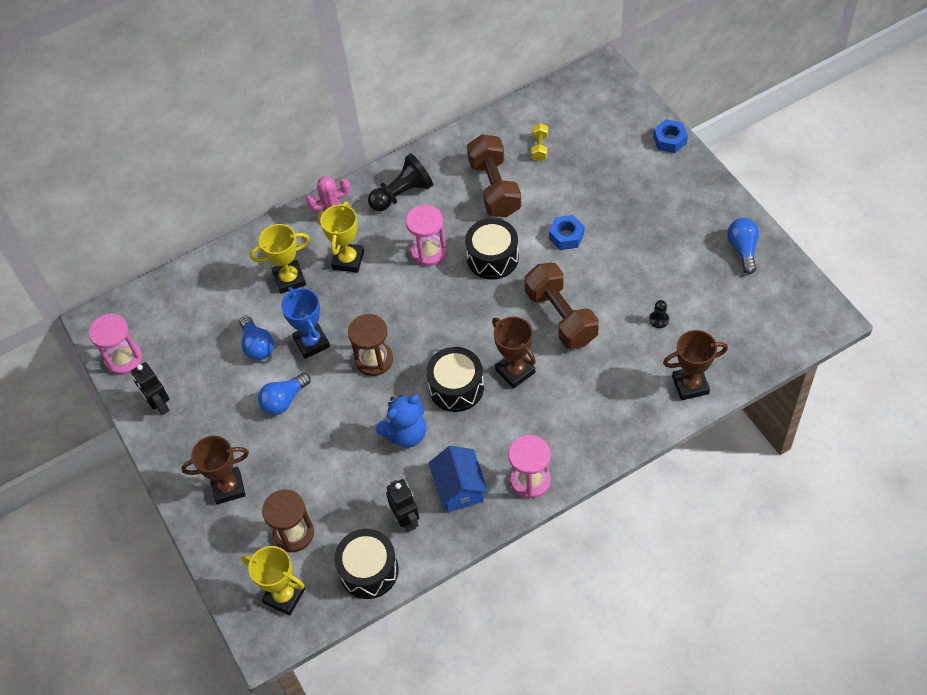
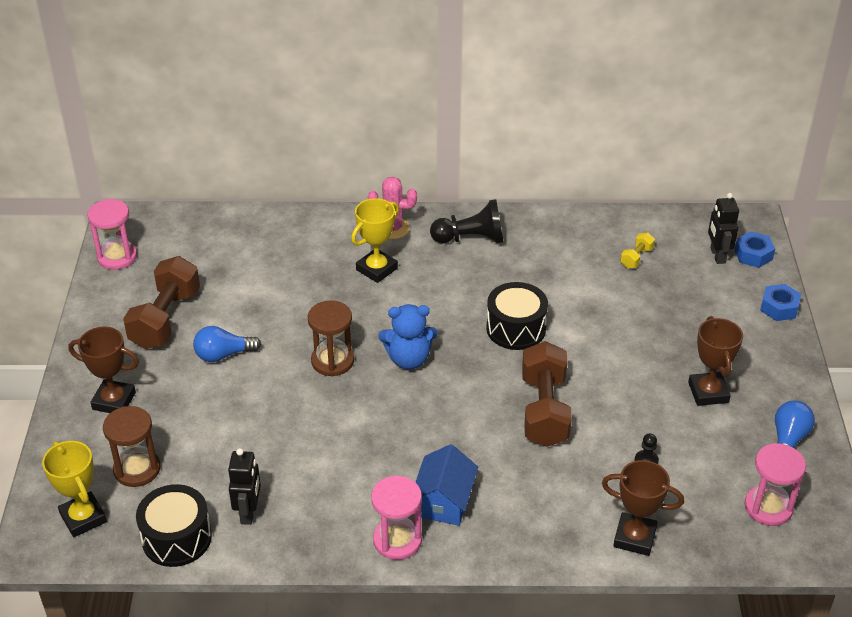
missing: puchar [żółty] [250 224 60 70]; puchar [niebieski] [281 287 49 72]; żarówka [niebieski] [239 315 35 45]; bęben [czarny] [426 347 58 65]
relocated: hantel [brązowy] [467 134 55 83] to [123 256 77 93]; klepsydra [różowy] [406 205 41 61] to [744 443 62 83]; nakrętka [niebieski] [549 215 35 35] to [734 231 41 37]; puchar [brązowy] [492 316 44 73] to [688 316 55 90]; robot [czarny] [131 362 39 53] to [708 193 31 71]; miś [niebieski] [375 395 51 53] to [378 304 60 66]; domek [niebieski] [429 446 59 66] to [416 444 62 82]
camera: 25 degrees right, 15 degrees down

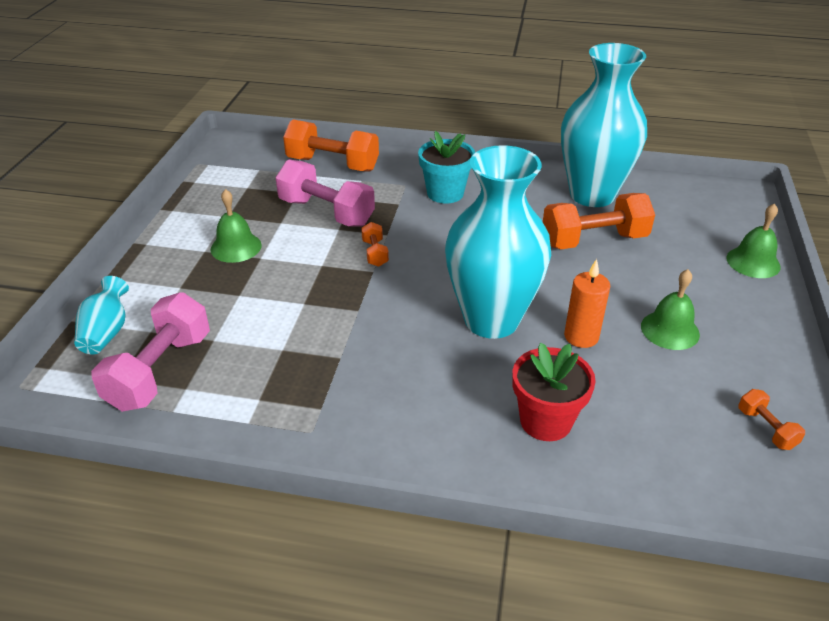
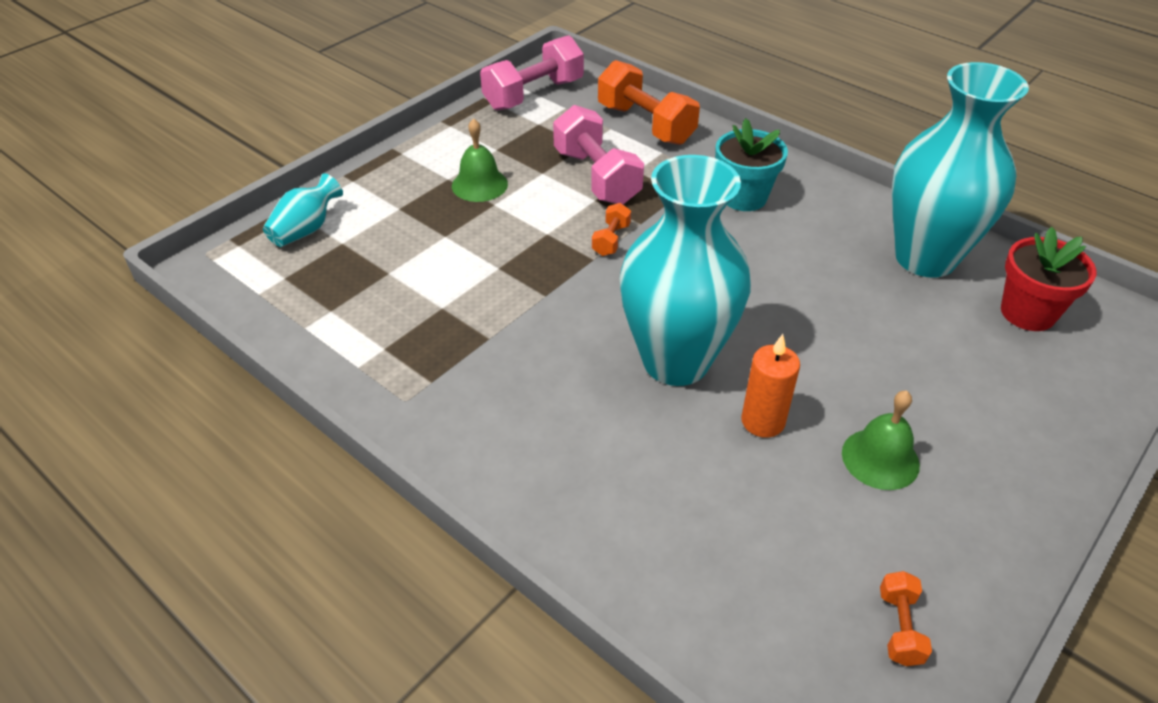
missing: hantel [pomarańczowy] [543 193 112 56]; dzwonek [zielony] [726 203 55 75]
relocated: hantel [różowy] [91 292 119 120] to [480 35 104 76]; doniczka [czerwony] [512 343 84 98] to [1001 227 96 104]
camera: 30 degrees right, 5 degrees up

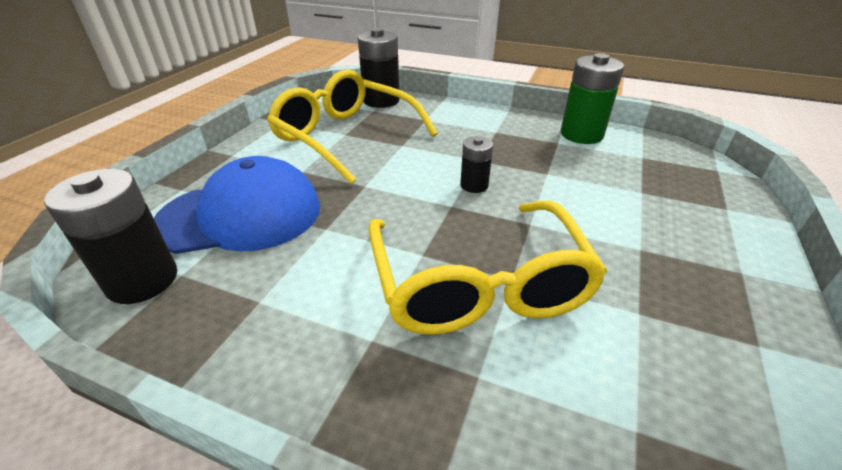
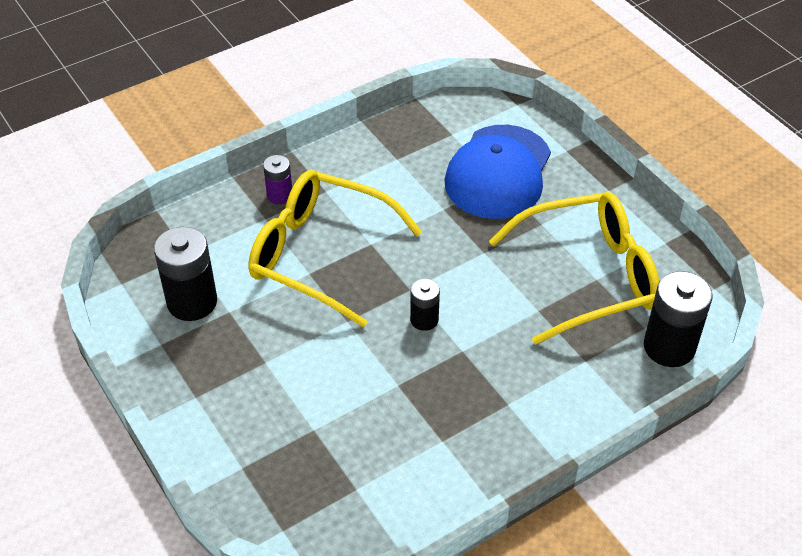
missing: bateria [zielony] [561 53 63 91]
appeared: bateria [fioletowy] [263 155 29 49]
relocated: bateria [czarny] [44 169 133 135] to [154 227 63 94]
camera: 125 degrees right, 10 degrees up

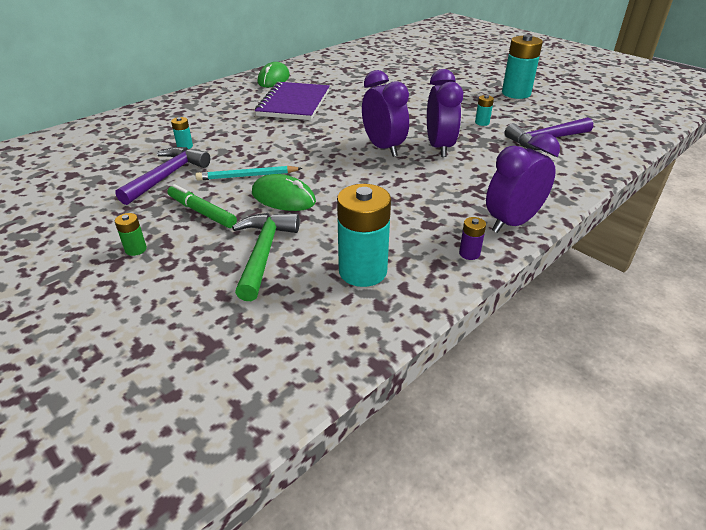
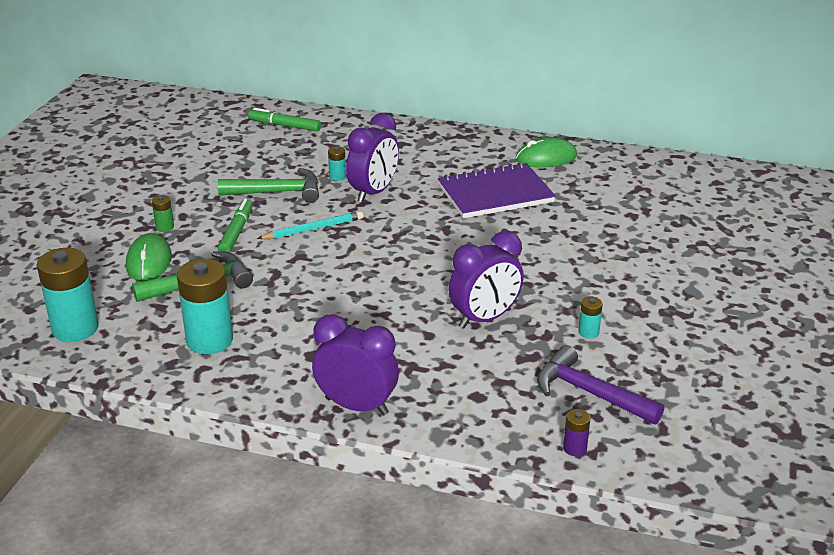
appeared: flamaster [zielony] [248 108 73 23]
relocated: bateria [turkusowy] [502 34 41 65] to [37 248 62 94]; budzik [fioletowy] [362 70 47 87] to [346 113 53 90]; myszka [zielony] [252 174 64 37] to [126 233 46 49]; bateria [fioletowy] [459 217 27 43] to [563 409 28 47]
colour: młotek [fioletowy] [115 147 95 58] to młotek [zielony] [218 168 101 35]
spun: ołówek [turkusowy] [195 166 108 14] = [257 211 107 28] 105 degrees clockwise
camera: 60 degrees right, 5 degrees down

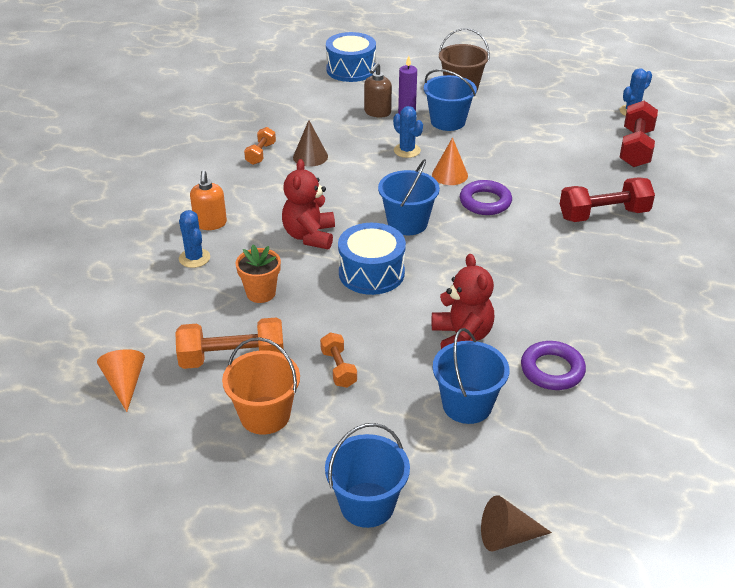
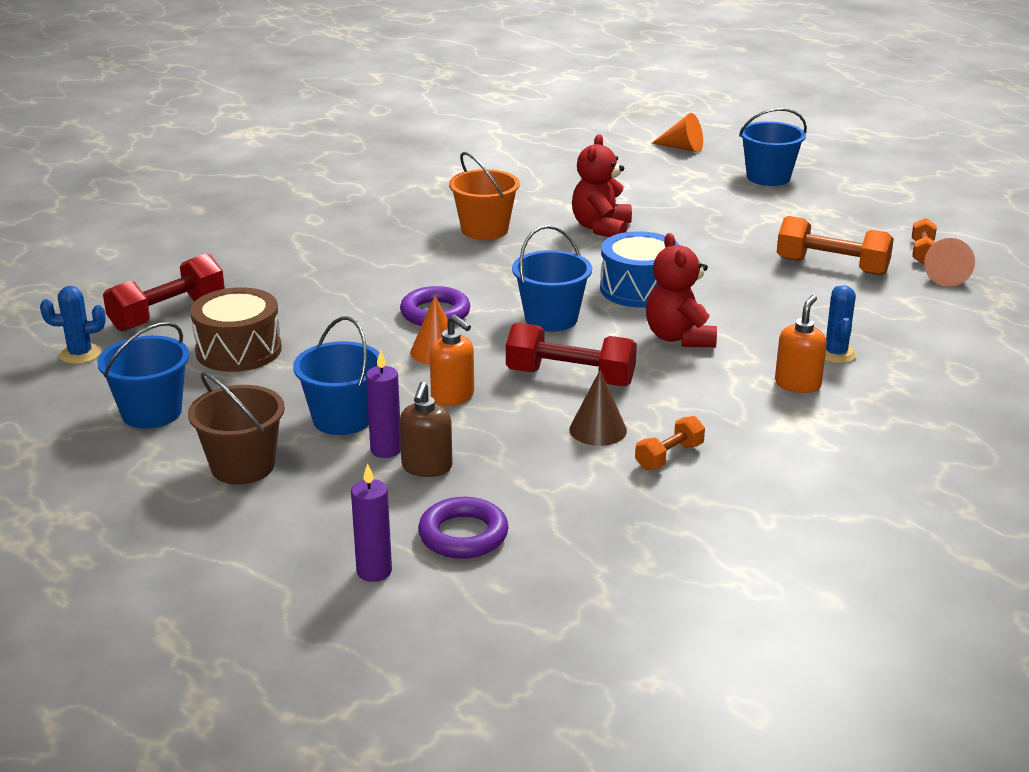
missing: doniczka [pomarańczowy] [235 245 46 58]
appeared: bęben [brązowy] [190 287 92 85]
relocated: hantel [czerwony] [560 177 95 45] to [506 323 131 63]; wiadro [niebieski] [433 328 76 96] to [97 322 93 107]; hantel [pomarańczowy] [320 332 37 56] to [912 218 25 46]; wiadro [pomarańczowy] [222 337 78 98] to [449 152 71 88]; pierścień [fioletowy] [521 341 65 49] to [418 497 91 62]
exchanged: bęben [niebieski] [326 32 50 50] to świeca [fioletowy] [351 463 41 119]; kaktus [niebieski] [393 106 30 52] to dozownik mydła [pomarańczowy] [430 314 44 92]
colour: stożek [brązowy] [481 495 71 57] to stożek [pomarańczowy] [652 113 51 39]
spun: dozownik mydła [brązowy] [364 63 28 54] = [400 382 53 95] 135 degrees clockwise; miś [czerwony] [282 159 53 90] = [646 233 71 114] 135 degrees clockwise
camera: 150 degrees left, 10 degrees down

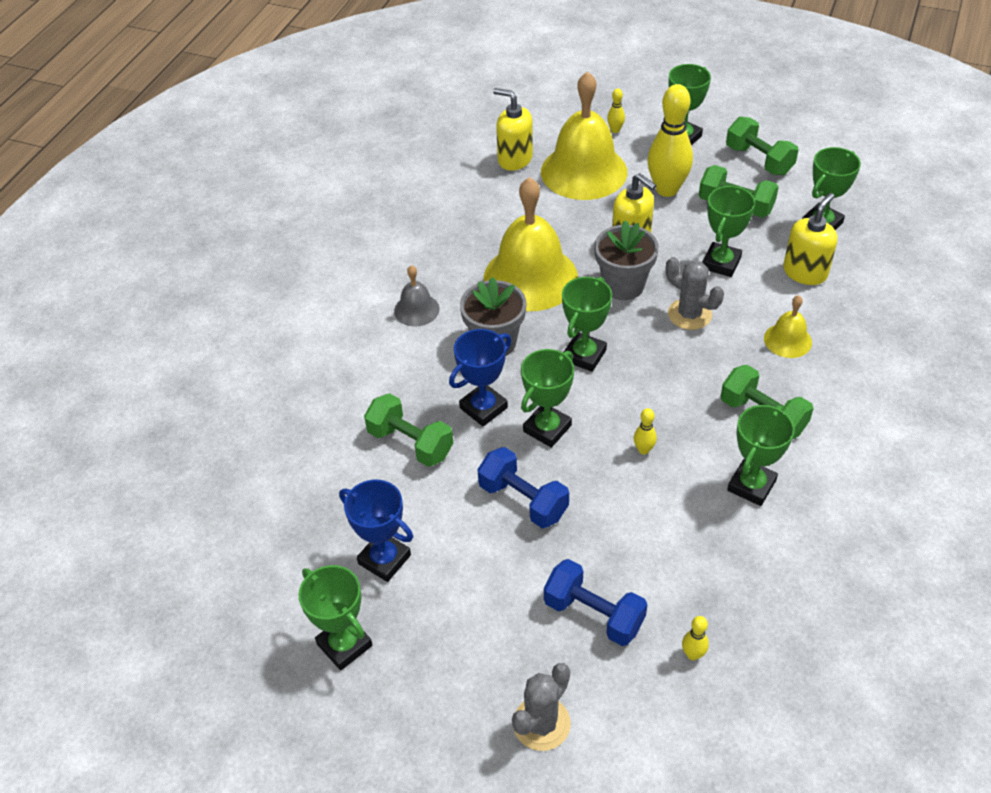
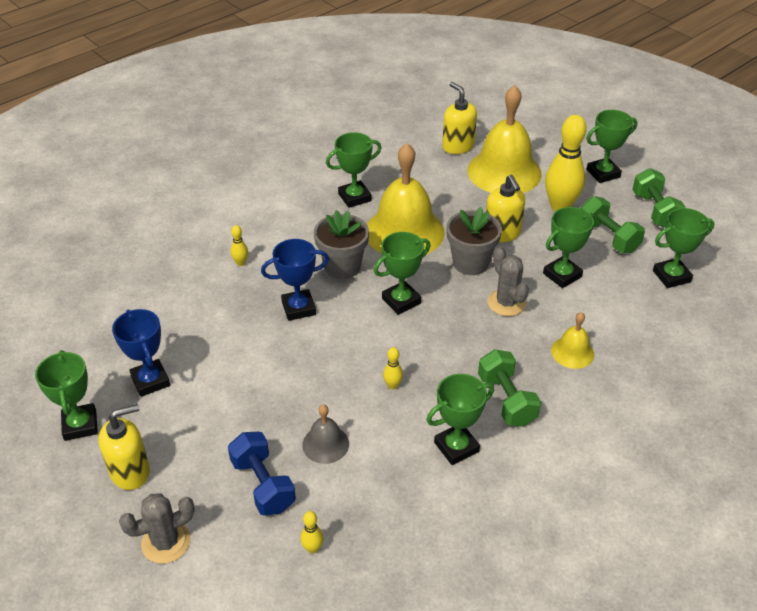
missing: hantel [zielony] [364 393 89 74]; hantel [niebieski] [477 447 92 81]
relocated: kręgiel [żółty] [607 88 18 45] to [231 225 17 41]; dozownik mydła [żółty] [783 193 54 92] to [99 404 51 86]; dzwonek [szary] [394 265 45 62] to [302 404 47 60]; puchar [zielony] [521 349 53 99] to [326 132 56 76]
camera: 25 degrees right, 5 degrees down

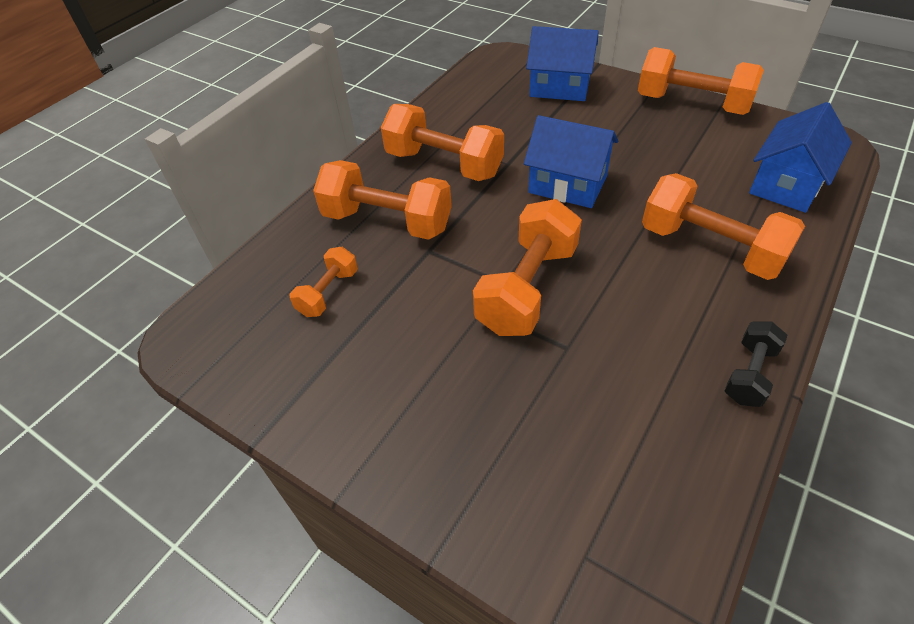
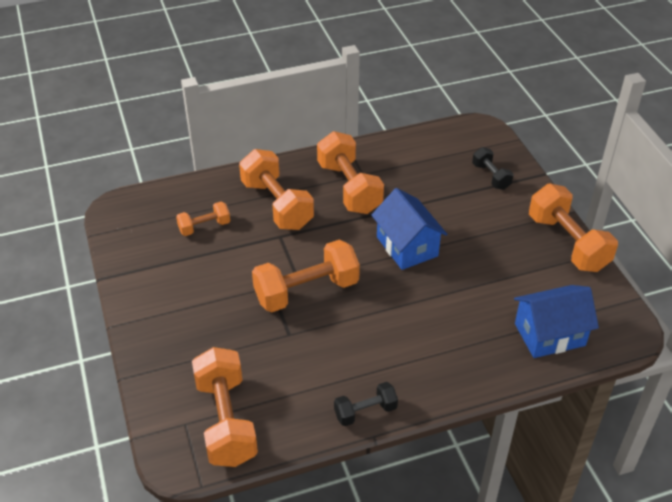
relocated: hantel [pomarańczowy] [642 173 163 107] to [192 347 66 120]
exchanged: domek [niebieski] [526 26 73 75] to hantel [czarny] [472 147 41 43]
camera: 35 degrees right, 5 degrees down

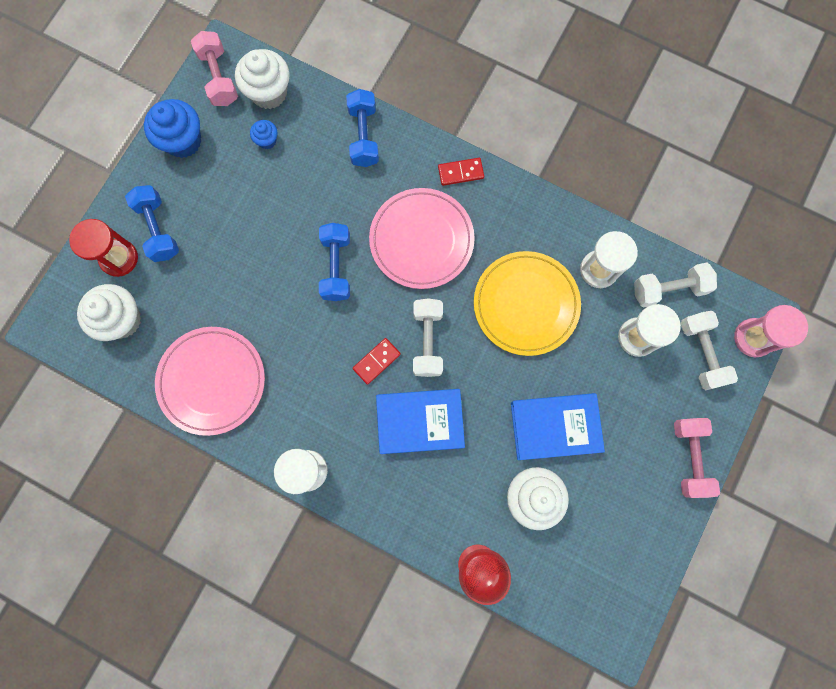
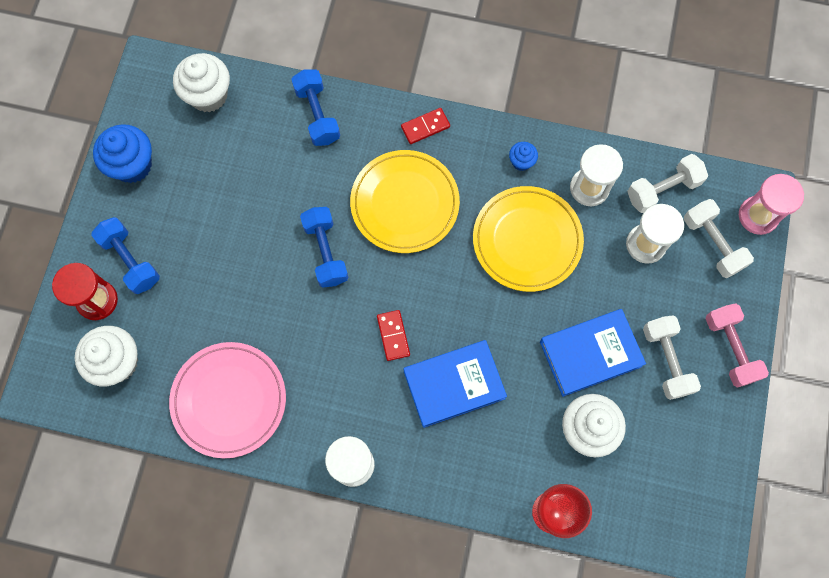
missing: hantel [różowy] [191 31 47 75]
relocated: muffinka [niebieski] [250 120 27 29] to [509 142 29 29]; hantel [biały] [413 298 30 79] to [643 315 58 85]
colour: talerz [różowy] [369 188 106 101] to talerz [żółty] [350 150 110 103]
spun: kostka domina [czerwony] [353 338 48 47] = [377 310 33 51] 45 degrees counterclockwise
camera: 15 degrees left, 5 degrees down

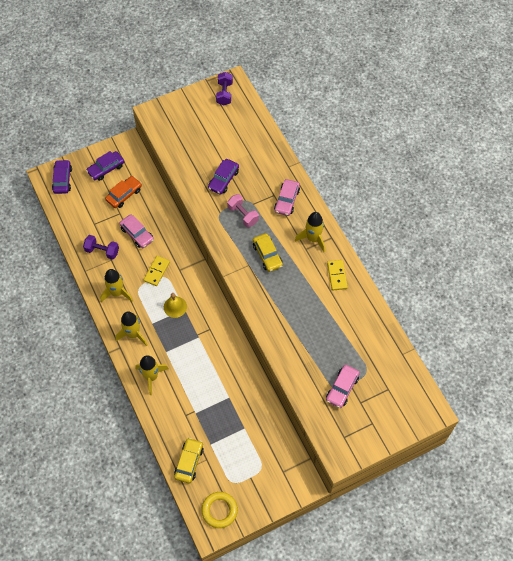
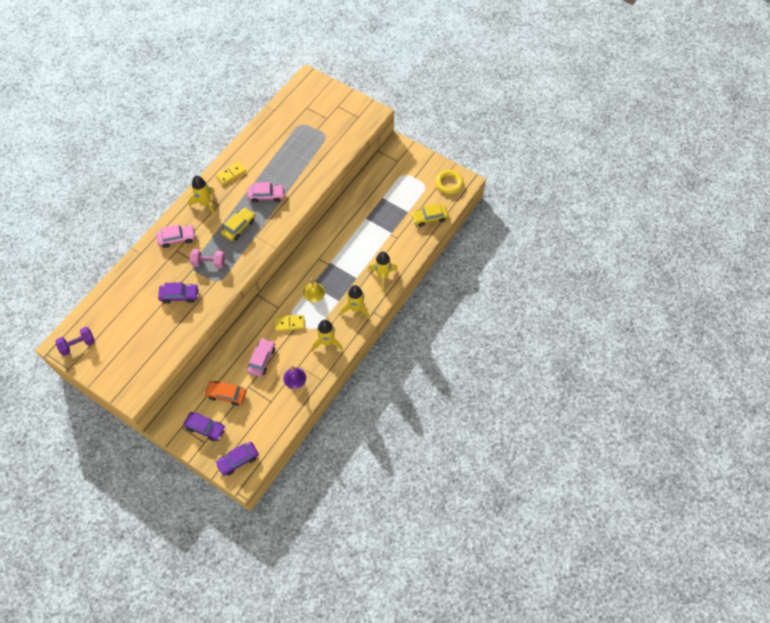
relocated: samochód [różowy] [326 365 34 43] to [247 182 38 21]
exchanged: hantel [fioletowy] [83 235 36 25] to dzwonek [fioletowy] [283 365 23 24]
spun: hantel [różowy] [227 194 32 33] = [190 249 35 20] 75 degrees clockwise
camera: 120 degrees left, 0 degrees up

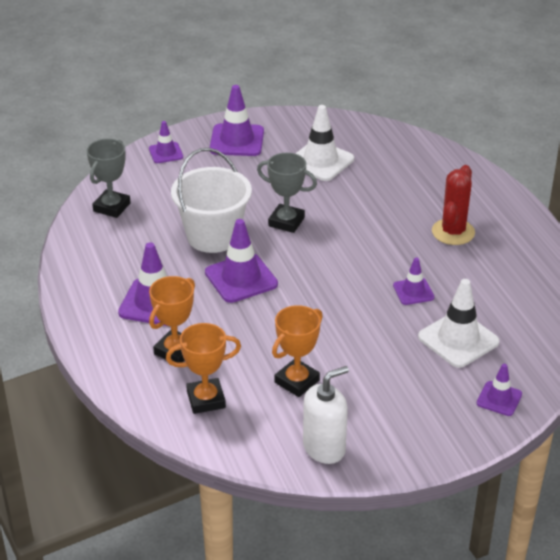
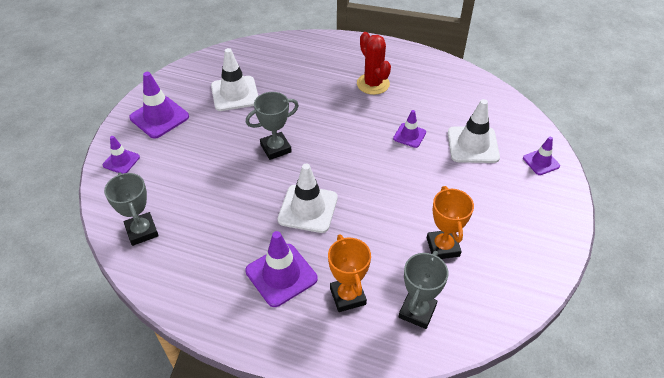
missing: wiadro [biały] [171 148 81 105]; dozownik mydła [biały] [303 366 46 98]
colour: pachołek [fioletowy] [205 219 73 84] to pachołek [biały] [278 164 60 69]; puchar [pomarańczowy] [166 323 75 91] to puchar [szary] [399 251 49 78]
camera: 50 degrees left, 10 degrees up

